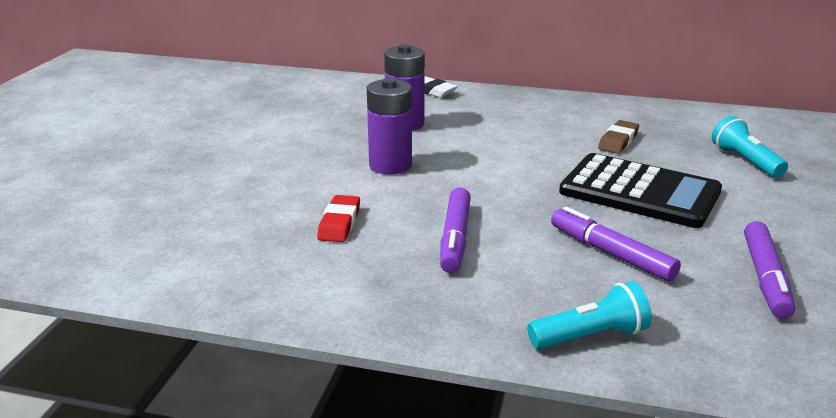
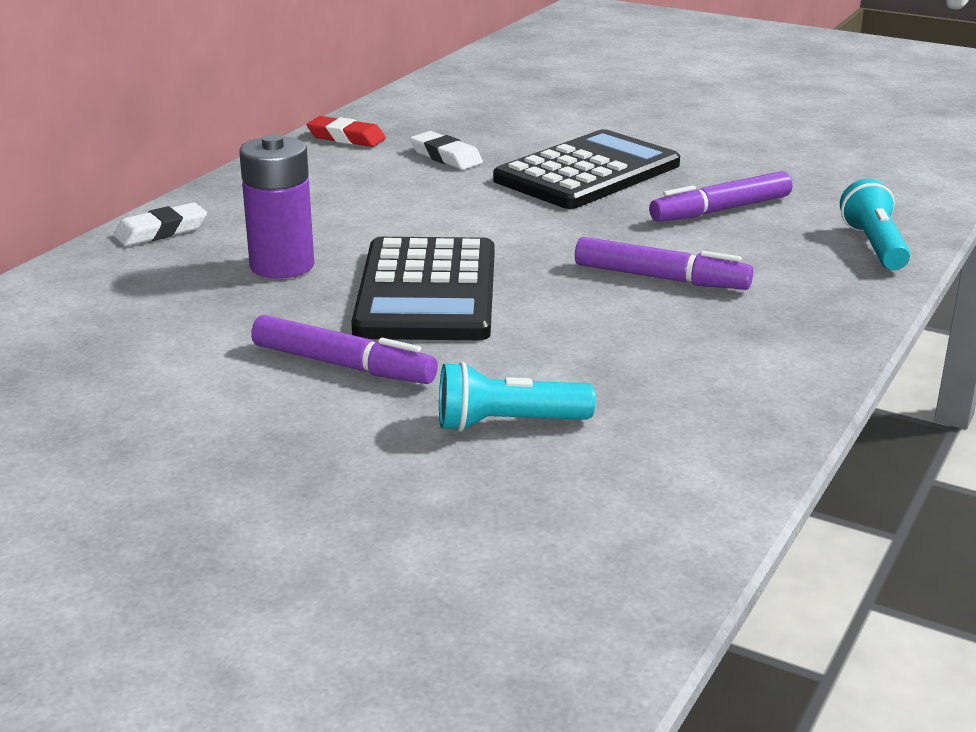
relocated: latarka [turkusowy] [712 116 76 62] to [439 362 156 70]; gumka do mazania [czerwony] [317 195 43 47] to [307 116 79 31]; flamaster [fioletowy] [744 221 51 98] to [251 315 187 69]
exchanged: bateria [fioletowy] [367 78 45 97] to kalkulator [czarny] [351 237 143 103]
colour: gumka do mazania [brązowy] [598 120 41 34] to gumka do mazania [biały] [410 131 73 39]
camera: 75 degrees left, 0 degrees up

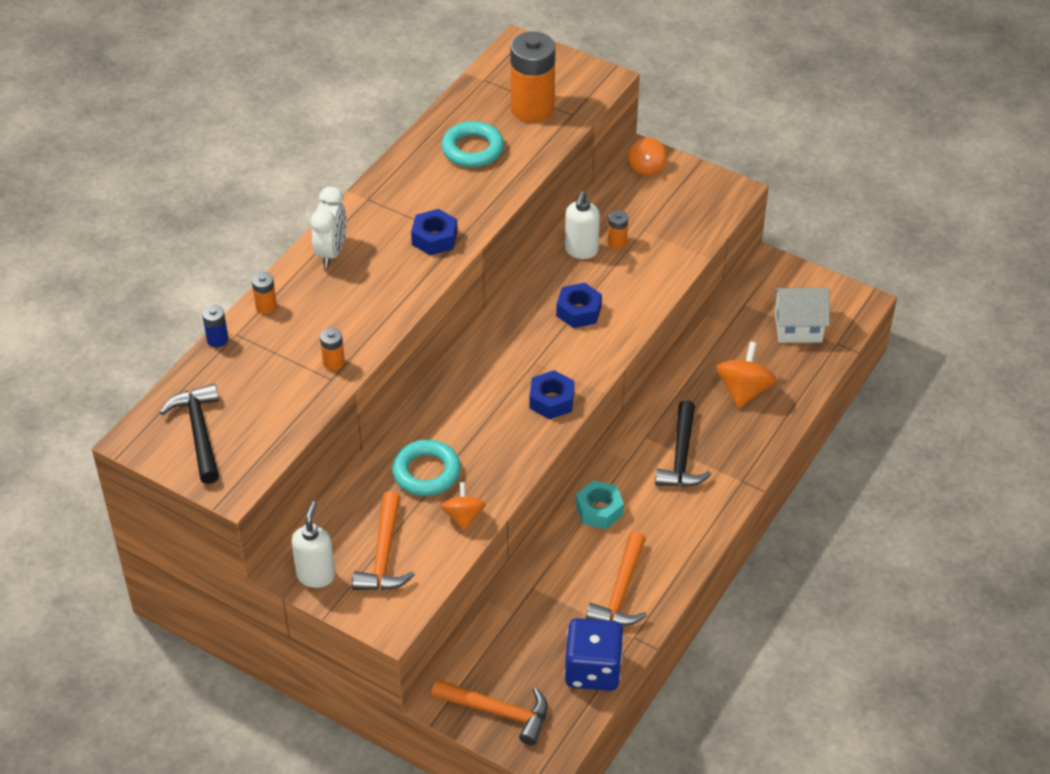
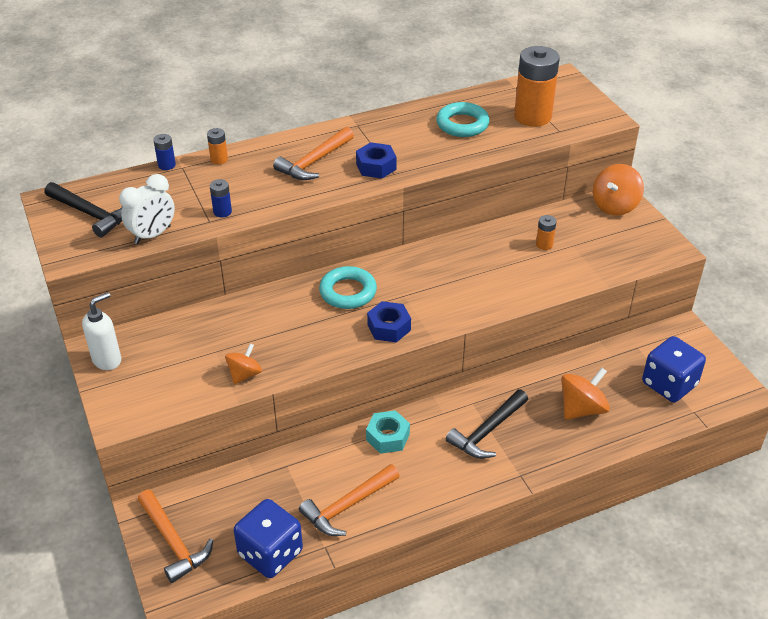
missing: dozownik mydła [biały] [565 191 35 68]; nakrętka [niebieski] [556 283 46 45]
relocated: budzik [biały] [311 186 36 81] to [119 174 56 70]; pierścień [turkusowy] [392 440 69 56] to [319 266 58 43]; młotek [pomarańczowy] [352 491 63 99] to [273 127 81 53]
exchanged: domek [biały] [774 287 56 56] to kostka do gry [niebieski] [642 336 64 66]
colour: bateria [pomarańczowy] [320 328 25 42] to bateria [niebieski] [210 179 22 38]
spun: młotek [czarny] [160 384 59 100] = [45 182 78 56] 105 degrees clockwise
size: bączek [pomarańczowy] [629 137 37 39] = [593 164 51 52] x1.55
camera: 35 degrees right, 5 degrees down

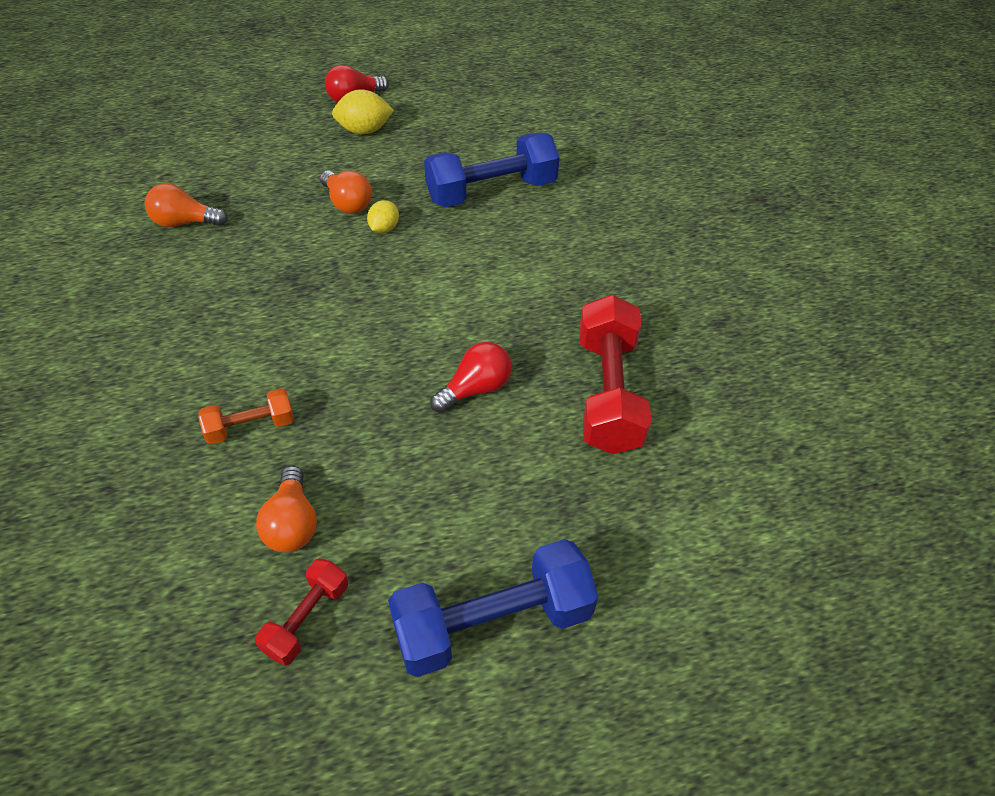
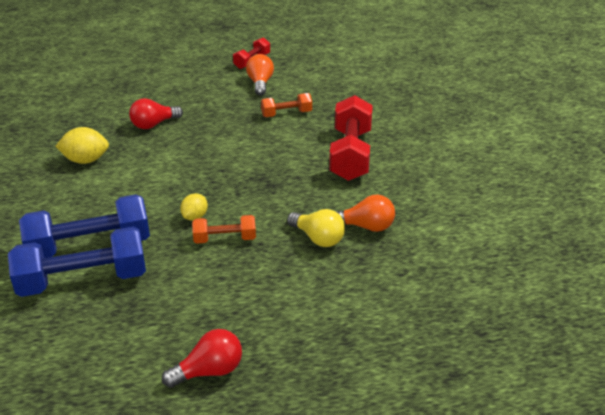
appeared: żarówka [żółty] [287 209 58 38]
relocated: cytryna [żółty] [332 89 62 46] to [55 127 54 37]; hantel [czerwony] [579 295 72 159] to [329 95 44 86]; hantel [niebieski] [388 539 210 138] to [8 227 138 70]
exchanged: żarówka [pomarańczowy] [320 170 52 44] to hantel [pomarańczowy] [192 215 64 29]
camera: 175 degrees left, 15 degrees down

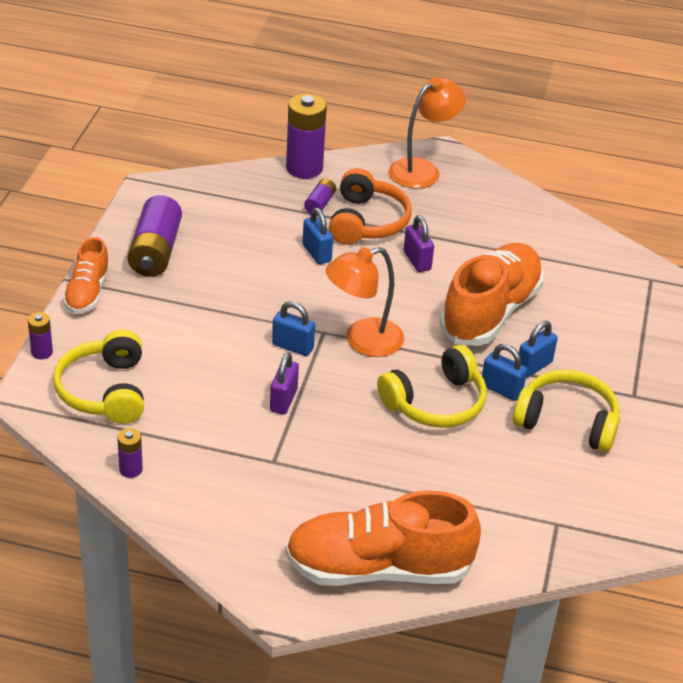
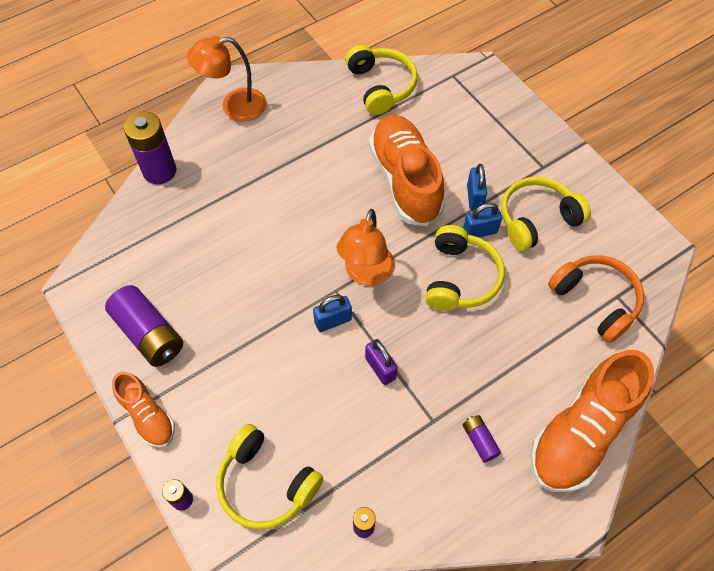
missing: kłódka [niebieski] [302 208 31 57]; kłódka [fioletowy] [404 215 30 57]
appeared: słuchawki [żółty] [346 45 71 70]
relocated: słuchawki [pomarańczowy] [329 168 83 77] to [548 255 96 88]; bateria [fioletowy] [304 179 32 35] to [462 415 39 48]
spun: lampka [pomarańczowy] [389 77 77 112] = [187 36 80 86] 105 degrees counterclockwise
camera: 45 degrees left, 20 degrees up

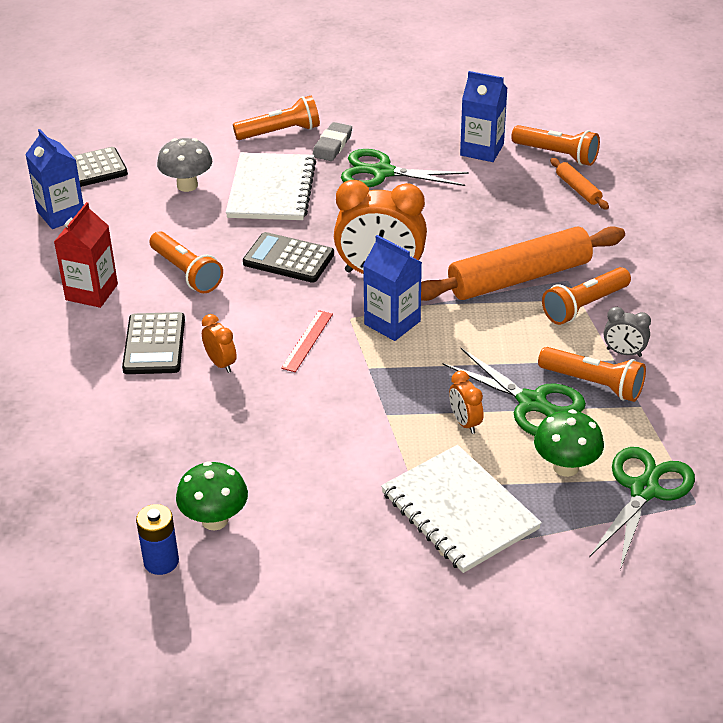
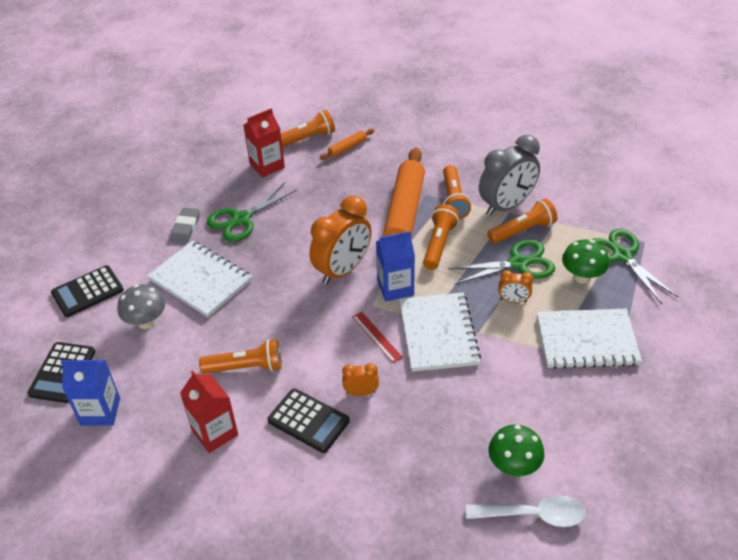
appeared: zeszyt [biały] [399 292 82 80]
relocated: latarka [pomarańczowy] [233 96 87 44] to [423 204 37 66]; kalkulator [czarny] [243 232 91 51] to [51 265 73 52]
exchanged: bateria [niebieski] [136 504 43 71] to łyżka [biały] [466 495 120 32]
colour: karton mleka [niebieski] [460 71 47 91] to karton mleka [czerwony] [243 108 42 69]
spun: gumka do mazania [szary] [312 122 40 39] = [170 207 30 37] 45 degrees clockwise; wałek do ciasta [pomarańczowy] [550 158 59 52] = [319 129 56 31] 45 degrees counterclockwise
size: budzik [szary] [604 307 47 50] = [479 135 61 81] x2.14
camera: 55 degrees left, 5 degrees up

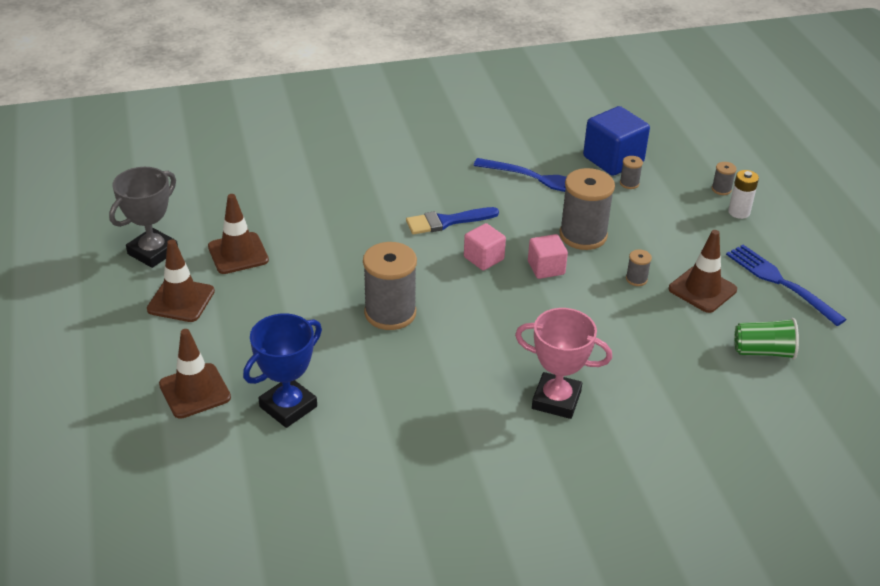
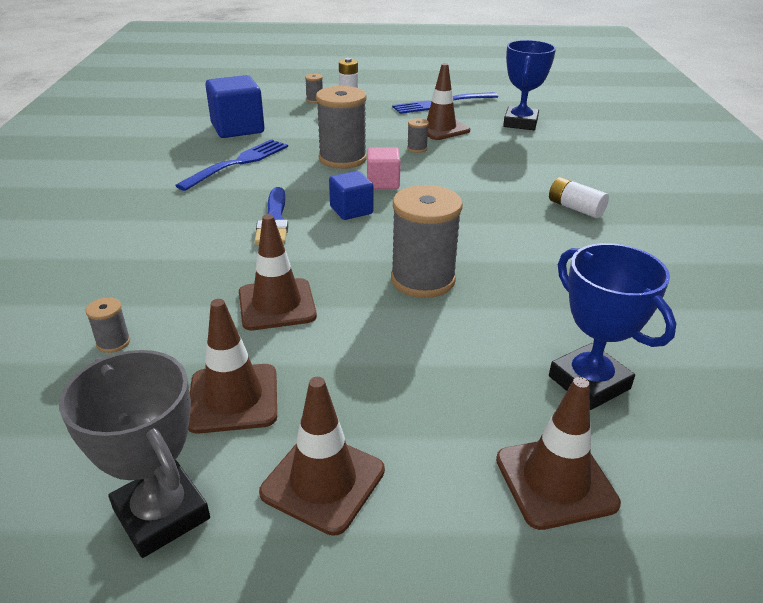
appeared: pachołek [brązowy] [239 214 78 116]
relocated: szpulka [szary] [620 156 23 33] to [85 297 45 56]
exchanged: puchar [różowy] [515 308 97 111] to bateria [biały] [549 177 60 41]; szklanka [zielony] [735 318 64 41] to puchar [niebieski] [503 40 53 90]
colour: sześcian [różowy] [464 223 42 47] to sześcian [niebieski] [329 171 45 49]
camera: 75 degrees left, 5 degrees down

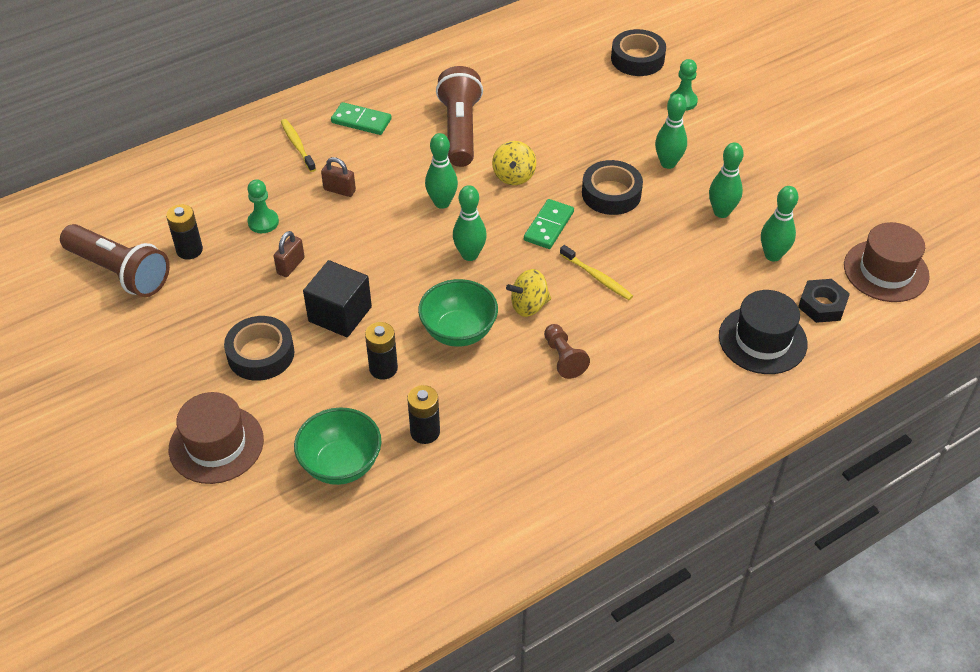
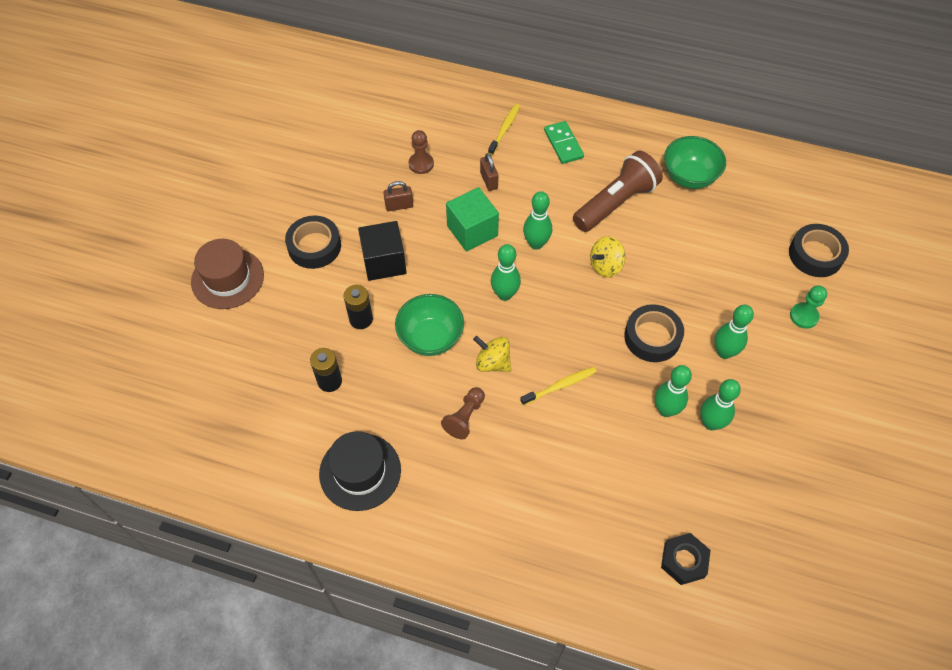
missing: kostka domina [zielony] [524 199 50 50]; bateria [czarny] [166 204 37 55]; kapelusz [brązowy] [844 222 86 80]; latarka [brązowy] [60 224 110 73]
appeared: sześcian [zielony] [446 187 53 64]
relocated: kręgiel [zielony] [761 186 38 76] to [655 365 37 52]; kapelusz [czarny] [719 290 89 84] to [319 431 82 80]; miska [zielony] [294 407 88 78] to [664 136 62 53]
colour: pionek [zielony] [247 179 32 54] to pionek [brązowy] [409 130 25 44]
spun: szczoteczka do zębów [żółty] [560 245 73 55] = [520 367 76 38] 120 degrees counterclockwise
camera: 50 degrees right, 10 degrees up

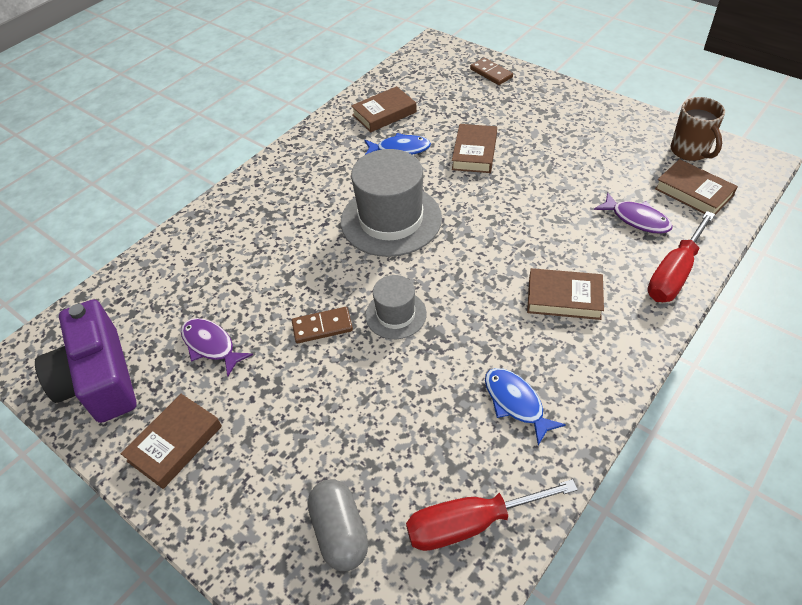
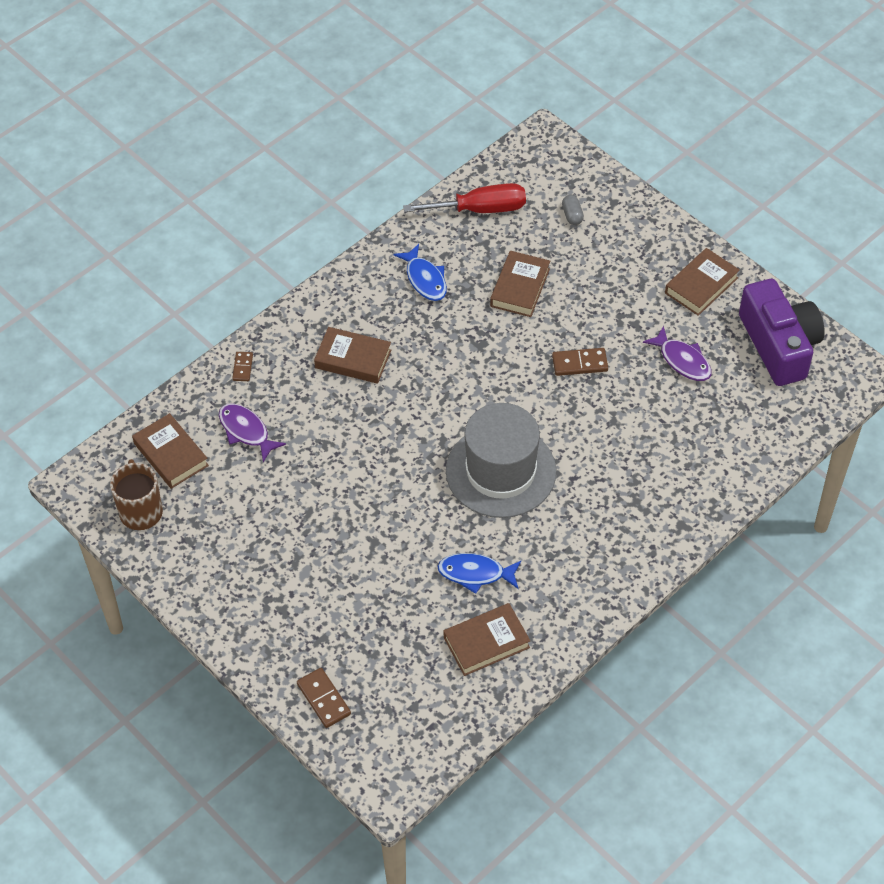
missing: kapelusz [szary] [365 275 62 64]
relocated: książka [brązowy] [452 124 45 49] to [490 251 60 66]
exchanged: śrubokręt [czerwony] [647 211 68 91] to kostka domina [brązowy] [232 352 21 29]
size: kapsułka [szary] [308 479 60 92] = [562 195 22 30] x0.54
camera: 175 degrees left, 5 degrees up

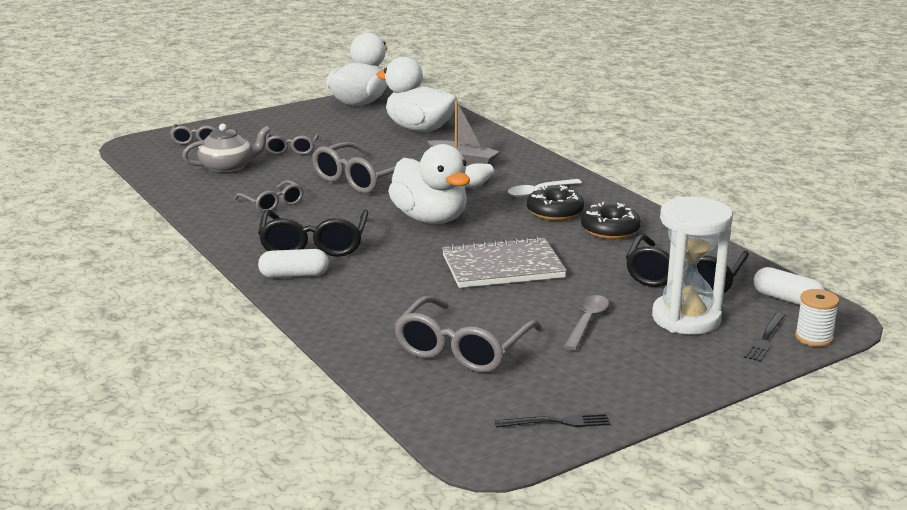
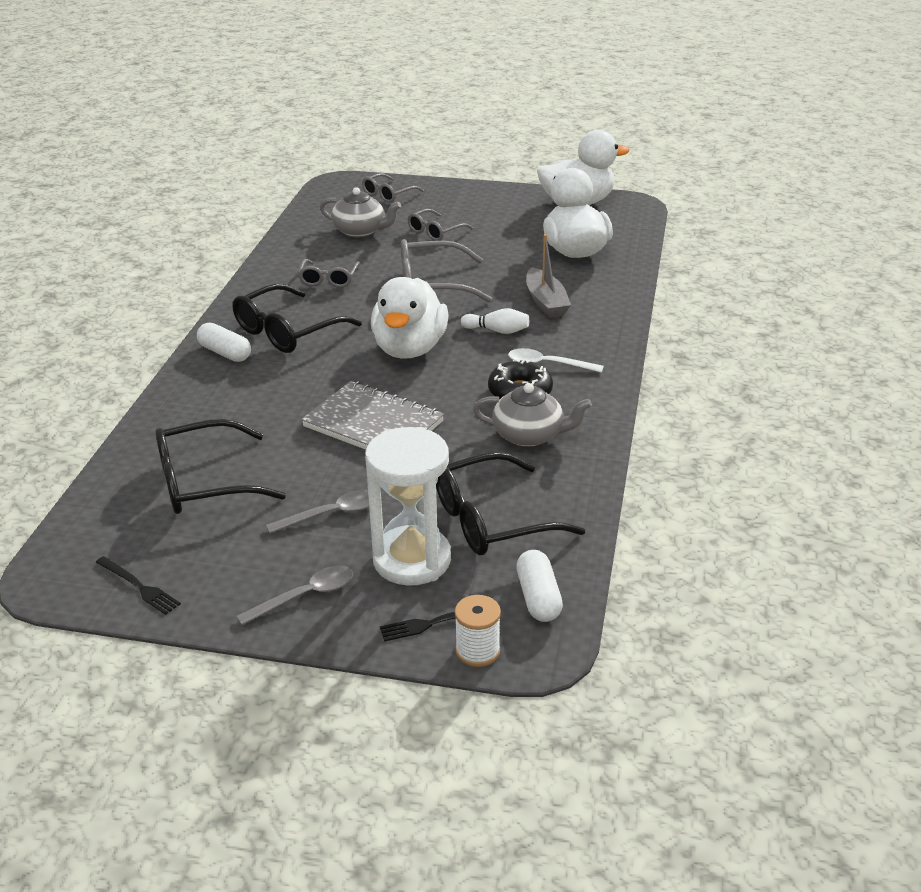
appeared: łyżka [szary] [236 565 117 60]
exchanged: donut [czarny] [581 202 60 37] to imbryk [szary] [473 383 119 64]
colour: okulary [szary] [394 296 148 77] to okulary [czarny] [155 419 131 95]
camera: 45 degrees right, 10 degrees up

